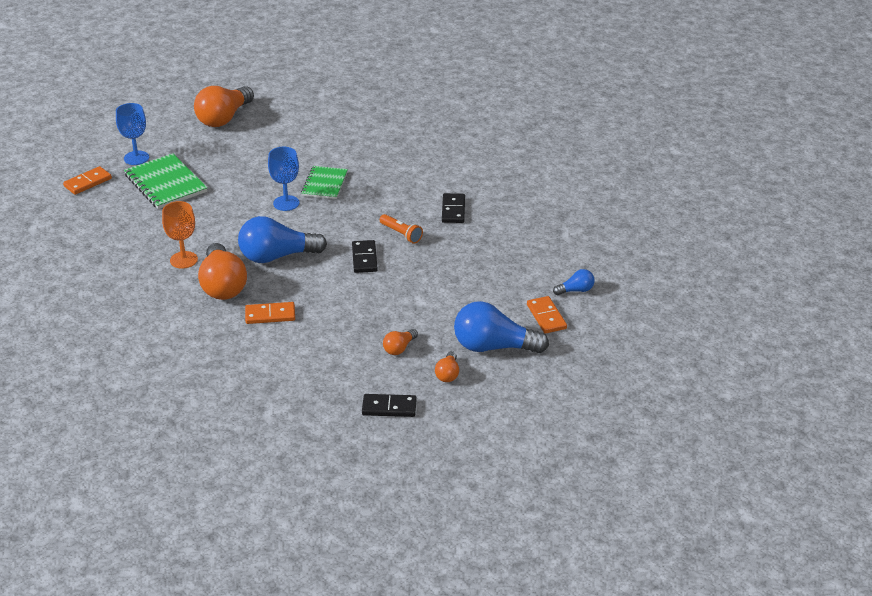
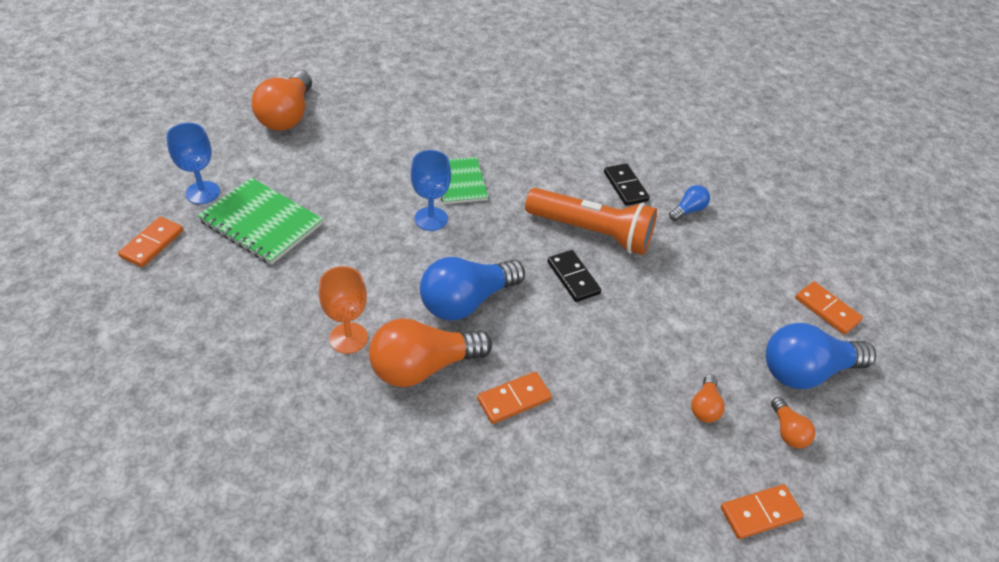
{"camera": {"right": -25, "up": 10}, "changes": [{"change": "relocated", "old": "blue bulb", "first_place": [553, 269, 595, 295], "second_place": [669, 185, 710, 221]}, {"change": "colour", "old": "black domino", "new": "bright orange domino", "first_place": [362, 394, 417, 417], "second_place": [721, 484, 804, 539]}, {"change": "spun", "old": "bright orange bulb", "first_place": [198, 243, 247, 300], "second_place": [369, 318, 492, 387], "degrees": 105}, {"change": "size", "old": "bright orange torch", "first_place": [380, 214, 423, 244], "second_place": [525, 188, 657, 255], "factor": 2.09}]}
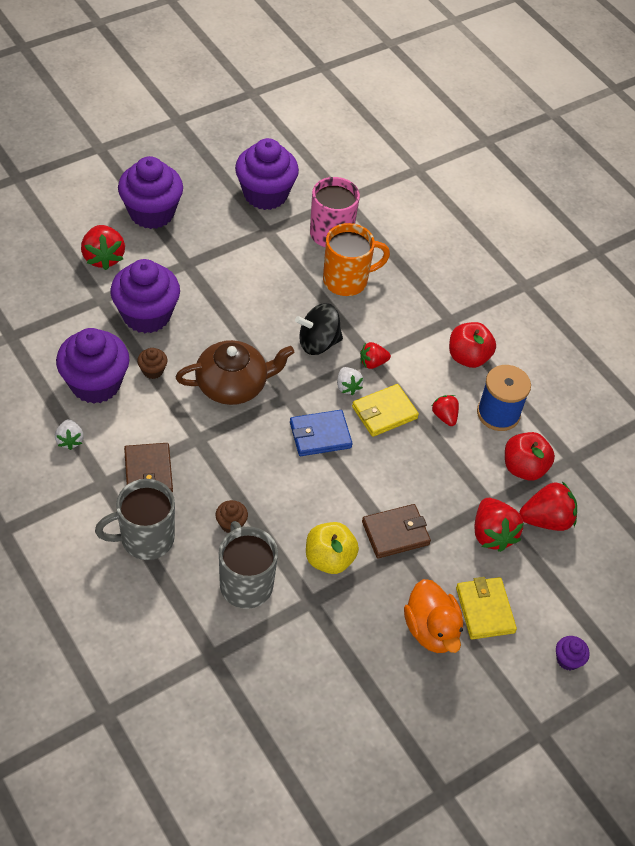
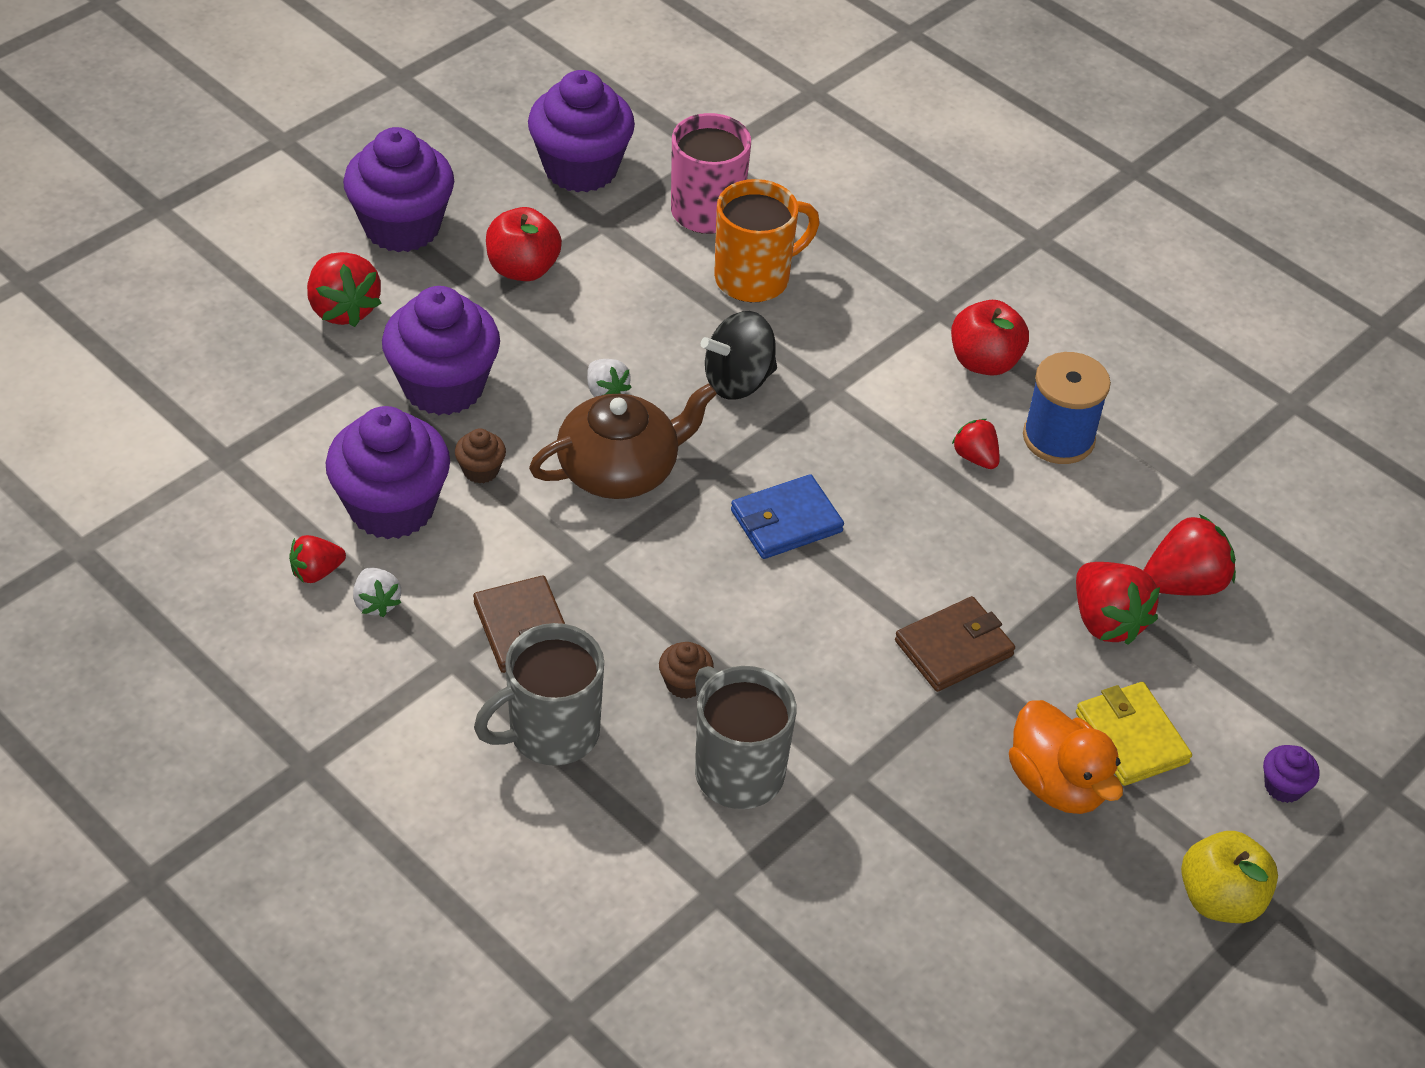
{"camera": {"right": -10, "up": -5}, "changes": [{"change": "missing", "old": "yellow billfold", "first_place": [352, 384, 419, 437]}, {"change": "relocated", "old": "yellow apple", "first_place": [306, 522, 359, 574], "second_place": [1181, 831, 1278, 923]}, {"change": "relocated", "old": "snow-white strawberry", "first_place": [337, 367, 363, 395], "second_place": [587, 359, 632, 397]}, {"change": "relocated", "old": "crimson strawberry", "first_place": [360, 342, 391, 369], "second_place": [289, 535, 346, 583]}, {"change": "relocated", "old": "crimson apple", "first_place": [505, 432, 555, 480], "second_place": [486, 207, 562, 281]}]}
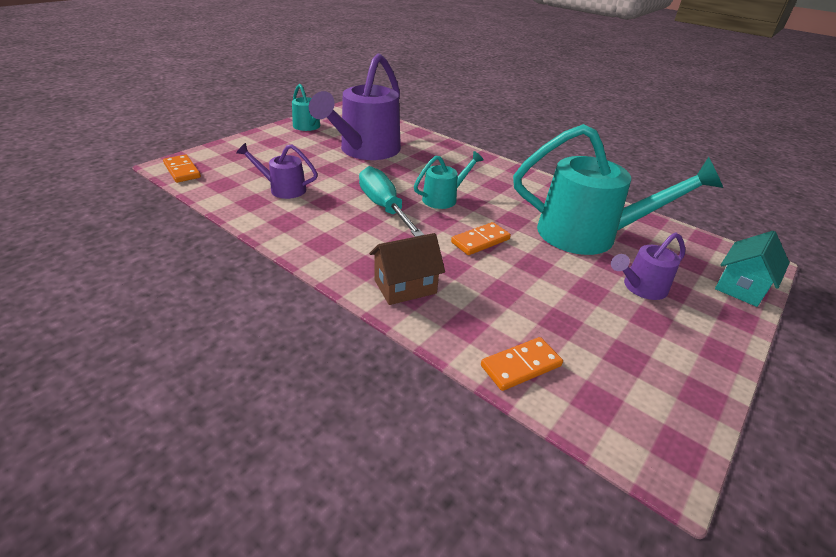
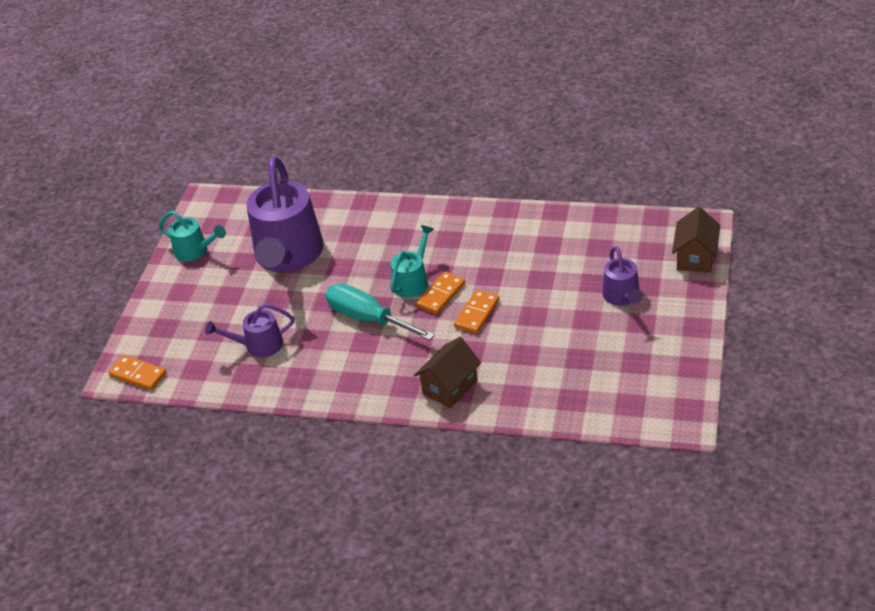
{"camera": {"right": -20, "up": 5}, "changes": [{"change": "missing", "old": "aqua watering pot", "first_place": [513, 124, 723, 255]}, {"change": "relocated", "old": "bright orange domino", "first_place": [481, 337, 563, 391], "second_place": [416, 272, 465, 314]}, {"change": "colour", "old": "aqua house", "new": "dark brown house", "first_place": [715, 231, 790, 307], "second_place": [672, 207, 720, 273]}, {"change": "spun", "old": "violet watering pot", "first_place": [611, 233, 685, 300], "second_place": [602, 246, 642, 306], "degrees": -45}]}
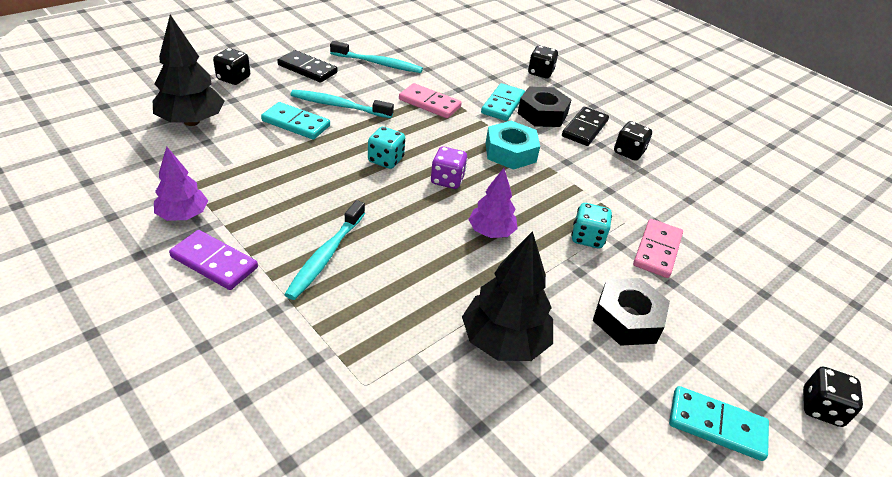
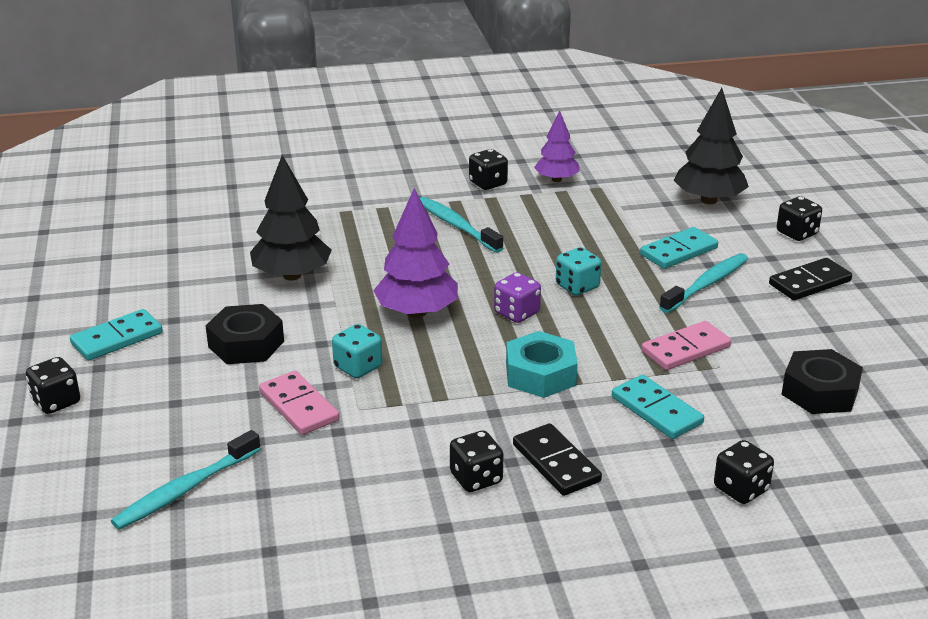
{"camera": {"right": 125, "up": -10}, "changes": [{"change": "relocated", "old": "aqua toothbrush", "first_place": [330, 41, 423, 73], "second_place": [111, 430, 261, 530]}, {"change": "relocated", "old": "black hexagon nut", "first_place": [517, 87, 572, 127], "second_place": [781, 349, 863, 414]}, {"change": "exchanged", "old": "violet domino", "new": "black dice", "first_place": [169, 230, 258, 290], "second_place": [469, 149, 508, 190]}, {"change": "size", "old": "violet fir tree", "first_place": [468, 168, 518, 238], "second_place": [373, 188, 458, 318], "factor": 1.57}]}
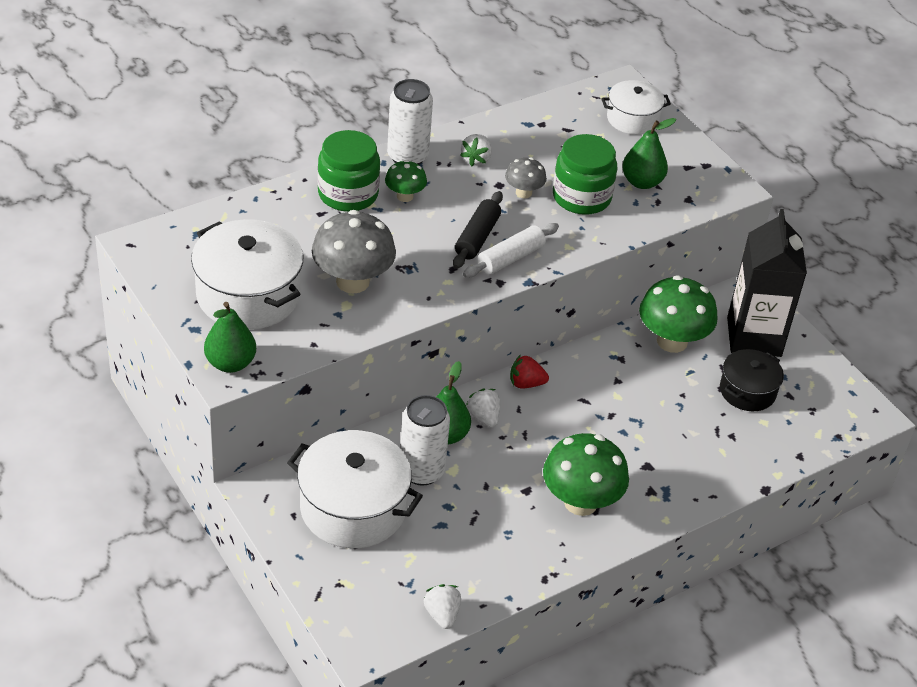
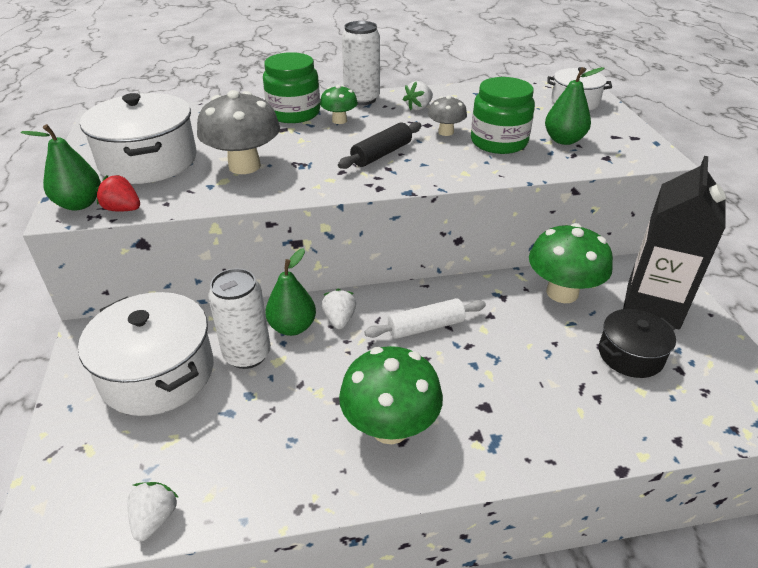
{"camera": {"right": 25, "up": -5}, "changes": [{"change": "relocated", "old": "snow-white rolling pin", "first_place": [463, 223, 559, 278], "second_place": [364, 298, 486, 339]}, {"change": "relocated", "old": "crimson strawberry", "first_place": [510, 355, 549, 389], "second_place": [95, 175, 140, 212]}]}
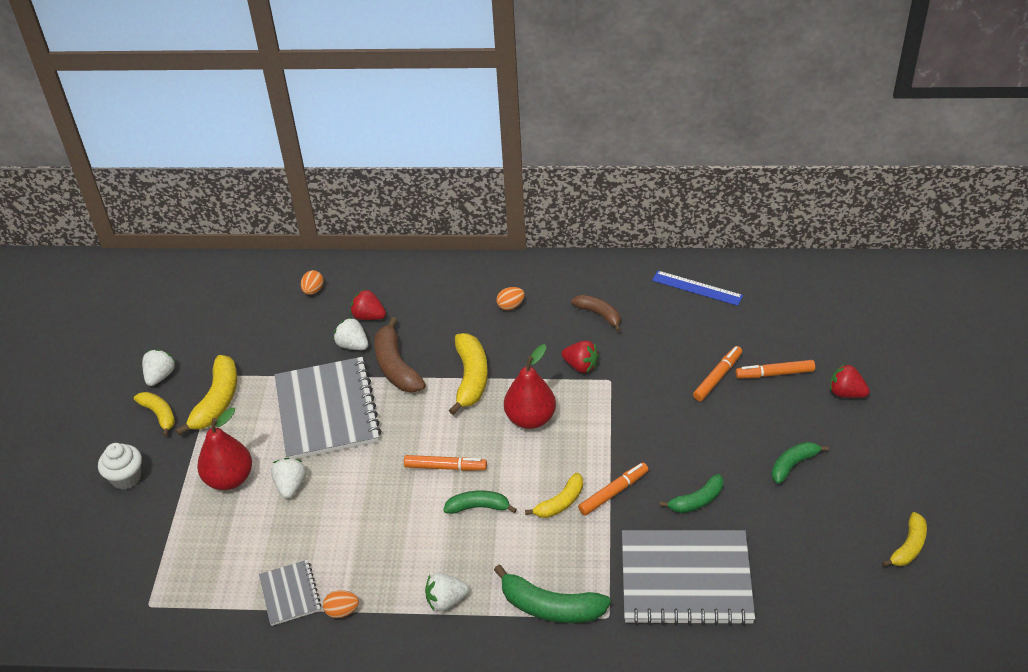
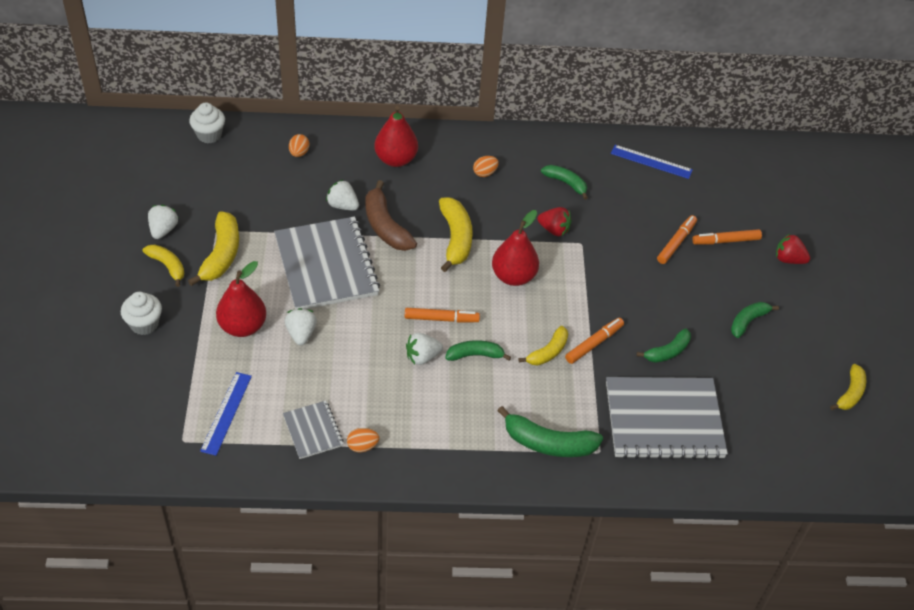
{"camera": {"right": -10, "up": 5}, "changes": [{"change": "missing", "old": "crimson strawberry", "first_place": [350, 289, 386, 320]}, {"change": "appeared", "new": "snow-white fairy cake", "second_place": [189, 103, 225, 144]}, {"change": "appeared", "new": "blue ruler", "second_place": [200, 372, 252, 456]}, {"change": "appeared", "new": "crimson pear fruit", "second_place": [374, 106, 418, 167]}, {"change": "relocated", "old": "snow-white strawberry", "first_place": [425, 573, 469, 612], "second_place": [406, 333, 443, 365]}, {"change": "colour", "old": "dark brown banana fruit", "new": "green banana fruit", "first_place": [571, 295, 621, 332], "second_place": [541, 165, 588, 200]}]}
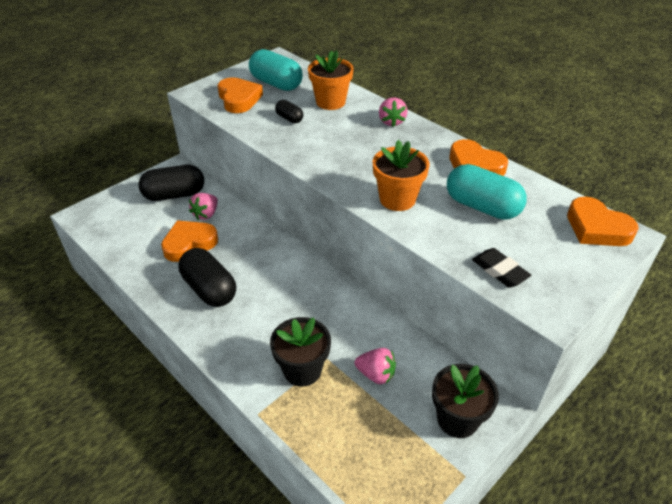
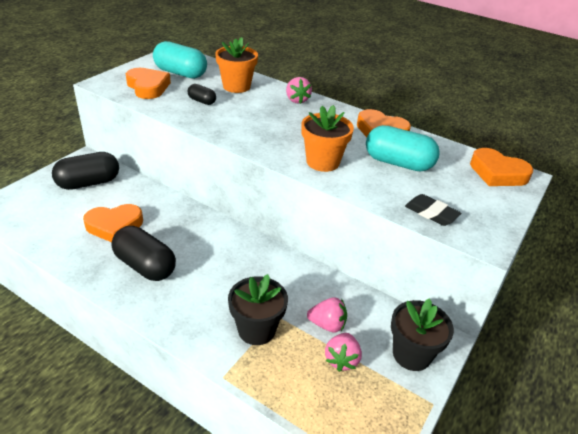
{"camera": {"right": -15, "up": -5}, "changes": [{"change": "relocated", "old": "rose-pink strawberry", "first_place": [189, 193, 218, 220], "second_place": [325, 333, 362, 372]}, {"change": "spun", "old": "bright orange heart shape", "first_place": [161, 220, 218, 262], "second_place": [83, 204, 143, 242], "degrees": -150}]}
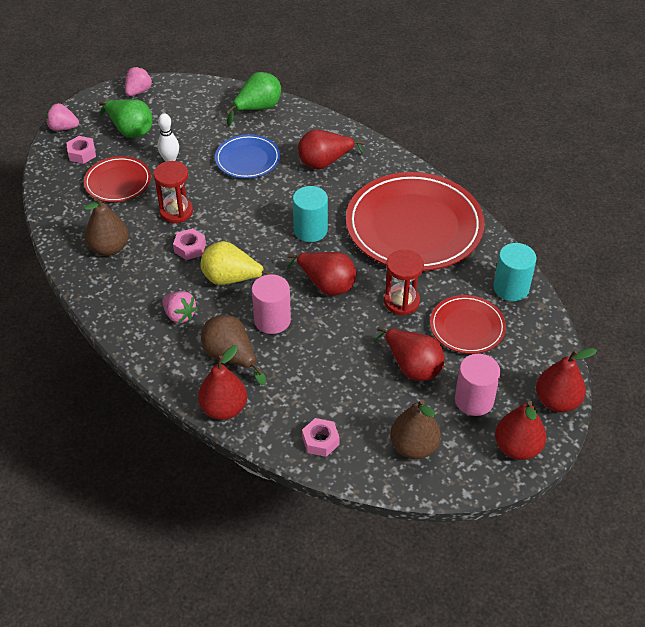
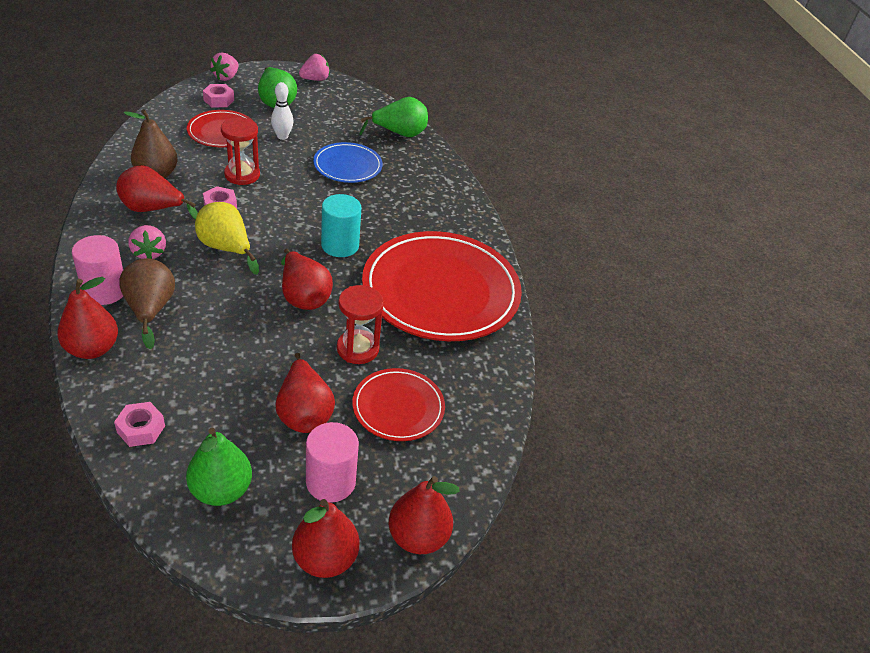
{"camera": {"right": 25, "up": -5}, "changes": [{"change": "missing", "old": "aqua cylinder", "first_place": [493, 243, 536, 301]}, {"change": "relocated", "old": "rose-pink cylinder", "first_place": [252, 274, 291, 334], "second_place": [72, 235, 123, 305]}, {"change": "relocated", "old": "crimson pear fruit", "first_place": [298, 129, 364, 170], "second_place": [116, 165, 198, 220]}, {"change": "colour", "old": "dark brown pear fruit", "new": "green pear fruit", "first_place": [390, 399, 441, 459], "second_place": [186, 428, 252, 506]}, {"change": "spun", "old": "rose-pink strawberry", "first_place": [46, 103, 79, 131], "second_place": [210, 52, 239, 81], "degrees": -105}]}
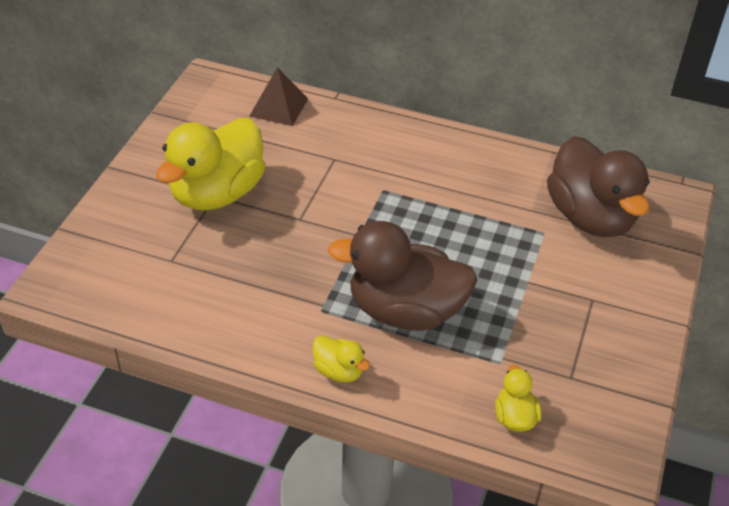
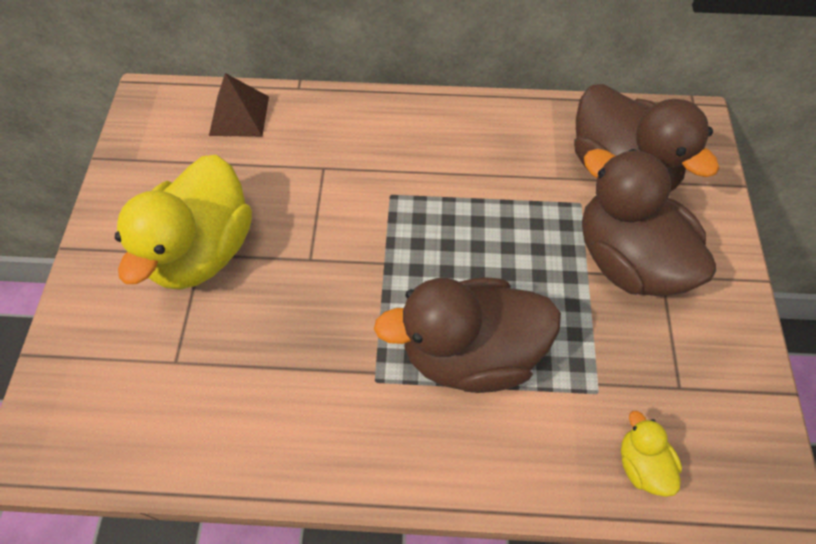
{"camera": {"right": -15, "up": 15}, "changes": [{"change": "missing", "old": "yellow duck", "first_place": [313, 336, 370, 382]}, {"change": "appeared", "new": "dark brown duck", "second_place": [582, 149, 716, 296]}]}
